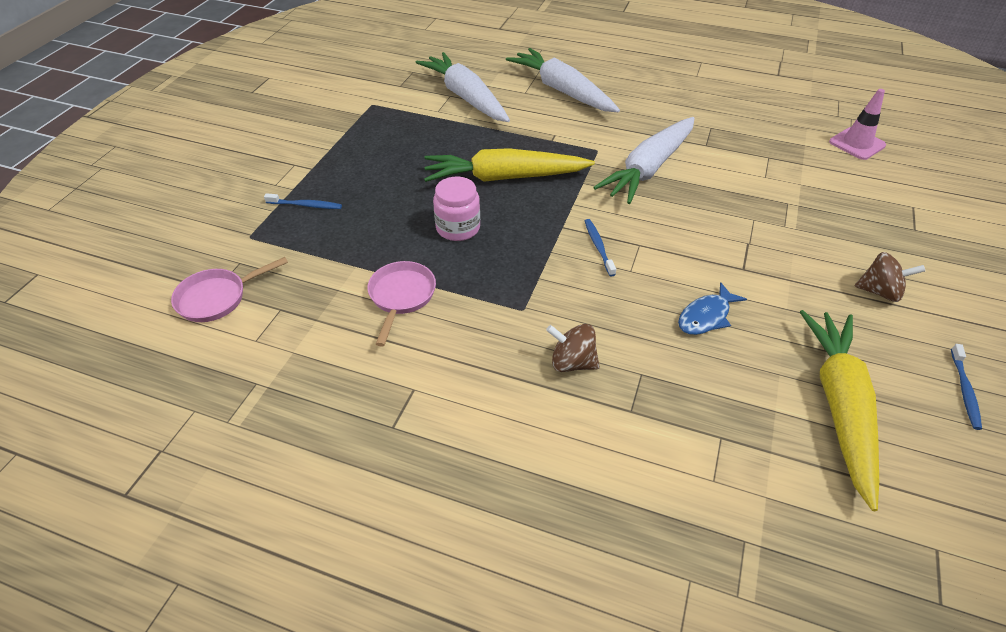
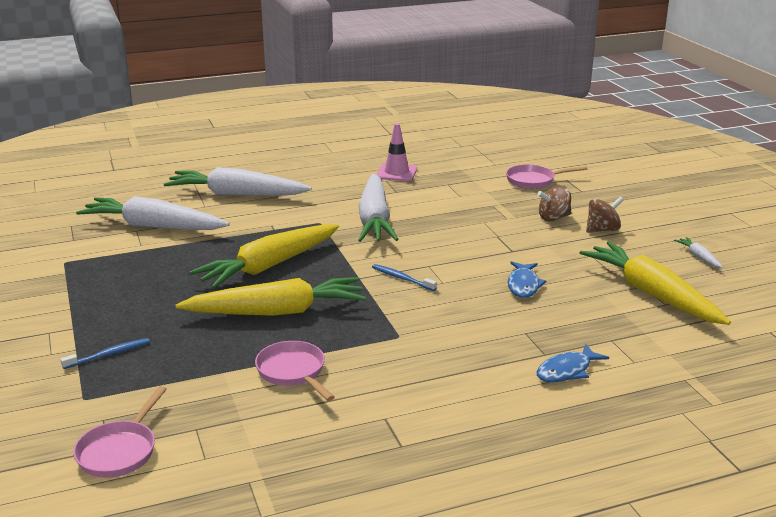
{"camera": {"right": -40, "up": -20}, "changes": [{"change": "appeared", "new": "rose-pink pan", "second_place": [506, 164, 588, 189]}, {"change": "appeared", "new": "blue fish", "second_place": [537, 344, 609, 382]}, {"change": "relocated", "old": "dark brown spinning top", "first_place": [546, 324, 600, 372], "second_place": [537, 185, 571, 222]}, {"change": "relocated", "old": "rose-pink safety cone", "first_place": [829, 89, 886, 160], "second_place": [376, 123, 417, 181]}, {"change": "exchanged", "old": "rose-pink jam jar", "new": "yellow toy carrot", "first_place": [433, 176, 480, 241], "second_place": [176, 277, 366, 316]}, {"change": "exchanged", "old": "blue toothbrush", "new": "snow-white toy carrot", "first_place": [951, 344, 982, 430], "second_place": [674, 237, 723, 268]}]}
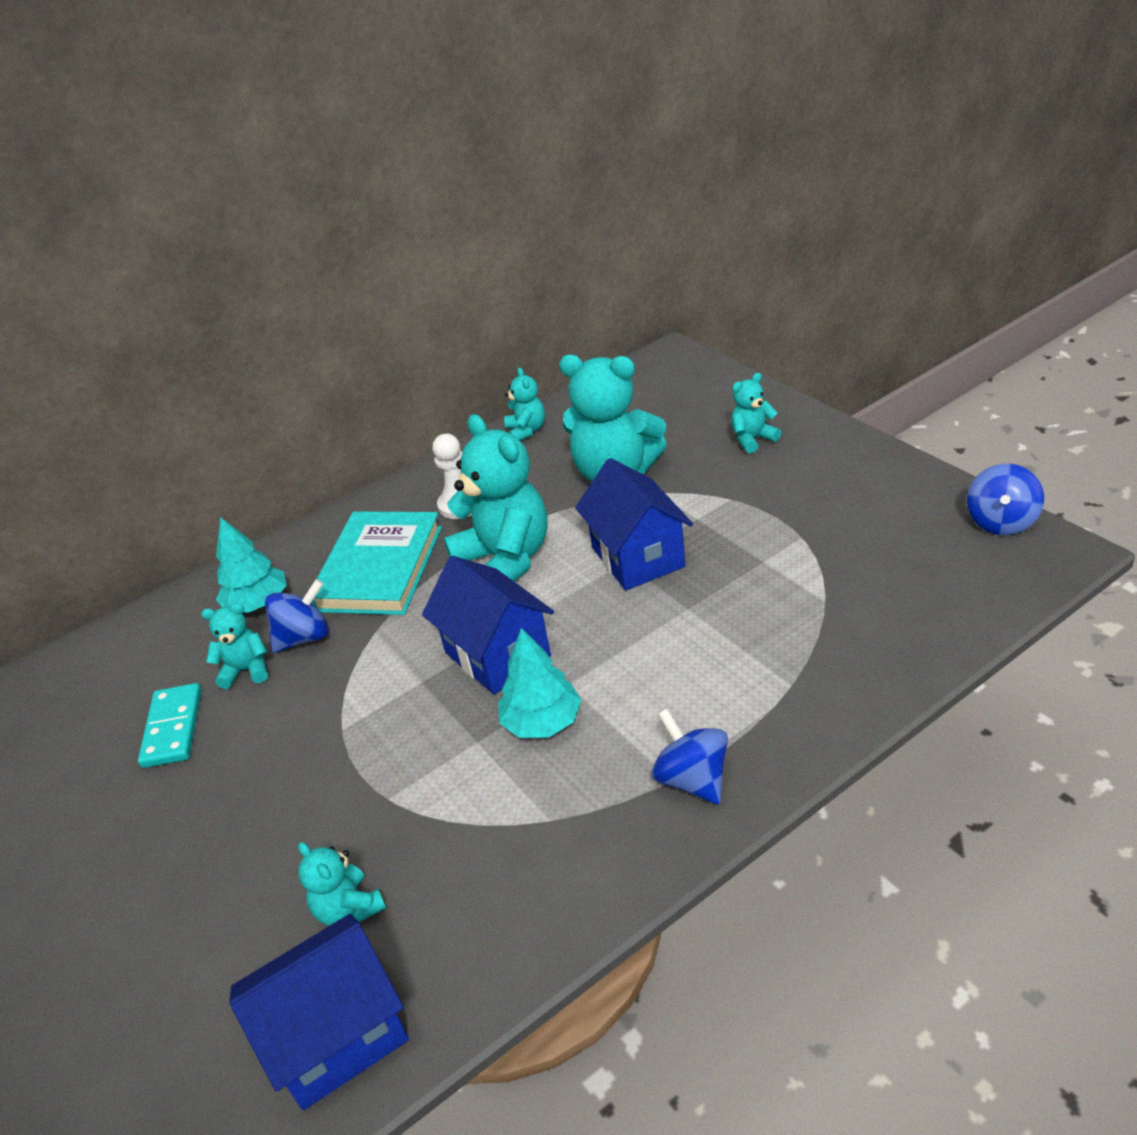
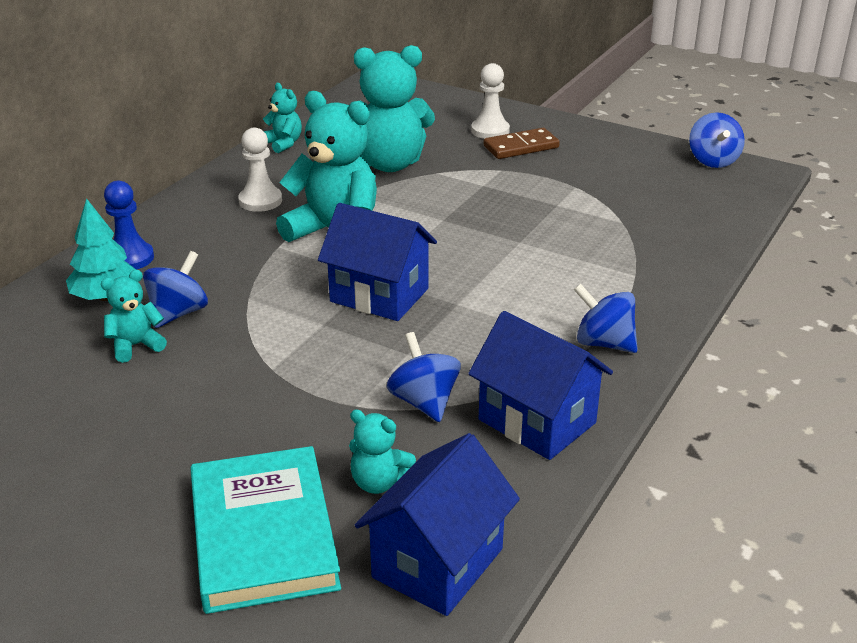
{"camera": {"right": -30, "up": -5}, "changes": [{"change": "missing", "old": "aqua domino", "first_place": [138, 683, 202, 768]}, {"change": "missing", "old": "aqua fir tree", "first_place": [498, 628, 581, 738]}, {"change": "appeared", "new": "blue chess pawn", "second_place": [104, 181, 154, 270]}, {"change": "appeared", "new": "blue spinning top", "second_place": [386, 332, 461, 422]}, {"change": "appeared", "new": "dark brown domino", "second_place": [484, 128, 560, 159]}, {"change": "relocated", "old": "aqua hardback", "first_place": [312, 511, 442, 615], "second_place": [190, 446, 341, 614]}, {"change": "relocated", "old": "blue house", "first_place": [575, 458, 693, 590], "second_place": [468, 311, 613, 460]}, {"change": "exchanged", "old": "aqua teddy bear", "new": "snow-white chess pawn", "first_place": [731, 373, 781, 453], "second_place": [471, 63, 510, 139]}]}
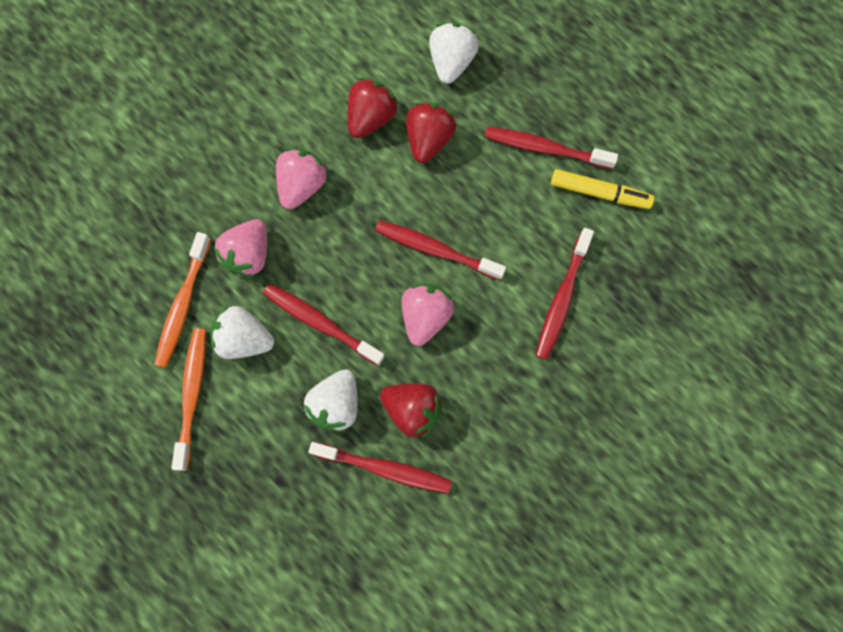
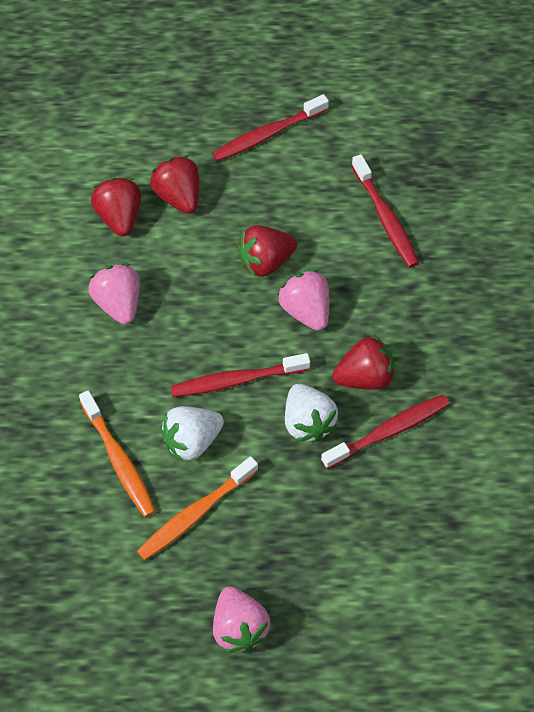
{"camera": {"right": -45, "up": -15}, "changes": [{"change": "missing", "old": "snow-white strawberry", "first_place": [429, 23, 479, 84]}, {"change": "missing", "old": "yellow marker pen", "first_place": [551, 169, 654, 209]}, {"change": "relocated", "old": "rose-pink strawberry", "first_place": [213, 219, 267, 278], "second_place": [213, 586, 270, 652]}, {"change": "exchanged", "old": "crimson toothbrush", "new": "crimson strawberry", "first_place": [375, 220, 506, 280], "second_place": [238, 225, 297, 278]}, {"change": "spun", "old": "bright orange toothbrush", "first_place": [172, 328, 206, 471], "second_place": [137, 456, 258, 560], "degrees": -90}]}
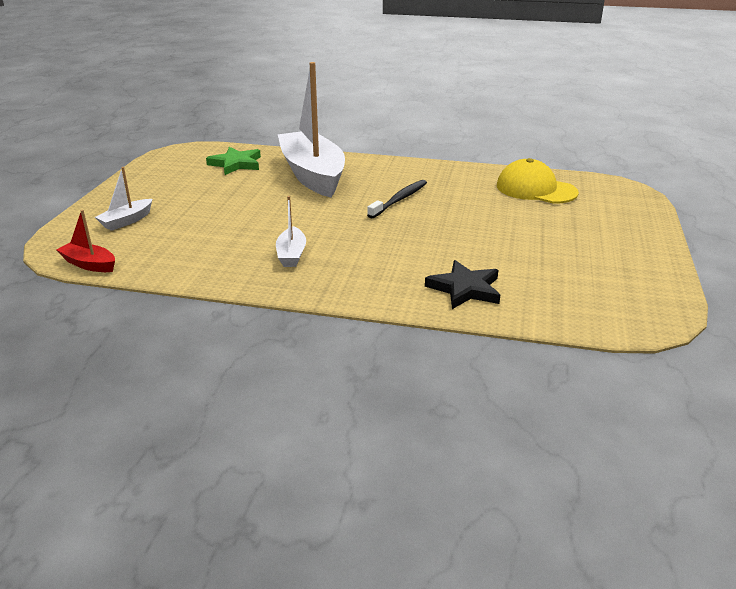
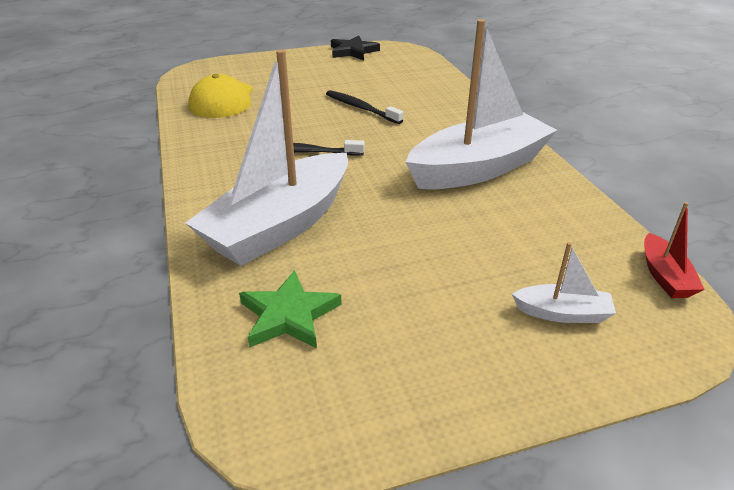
{"camera": {"right": -120, "up": 5}, "changes": [{"change": "appeared", "new": "black toothbrush", "second_place": [326, 90, 403, 124]}, {"change": "relocated", "old": "black star", "first_place": [425, 260, 500, 309], "second_place": [331, 36, 380, 60]}, {"change": "size", "old": "snow-white sailboat", "first_place": [276, 196, 306, 267], "second_place": [406, 19, 557, 189], "factor": 2.35}]}
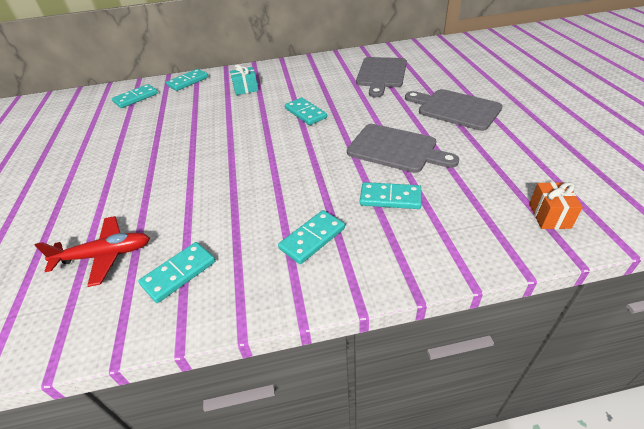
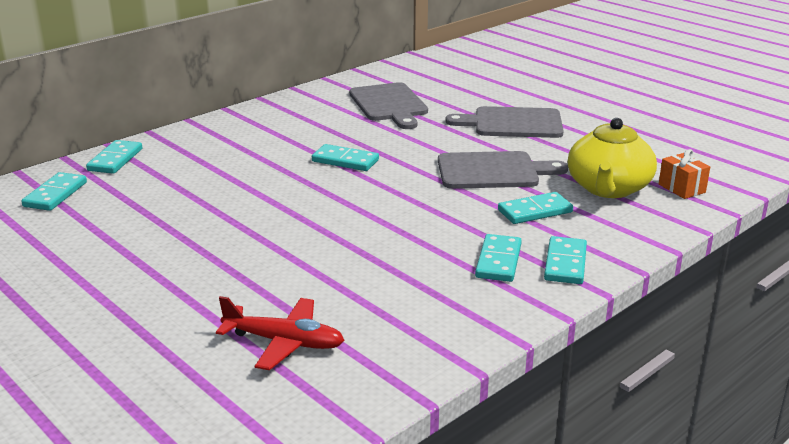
{"camera": {"right": -35, "up": -15}, "changes": [{"change": "missing", "old": "aqua gift", "first_place": [230, 65, 258, 95]}, {"change": "appeared", "new": "yellow china teapot", "second_place": [568, 118, 657, 198]}, {"change": "relocated", "old": "aqua domino", "first_place": [138, 242, 215, 303], "second_place": [544, 236, 587, 284]}, {"change": "spun", "old": "crimson aeroplane", "first_place": [34, 216, 150, 287], "second_place": [216, 296, 345, 370], "degrees": 60}]}
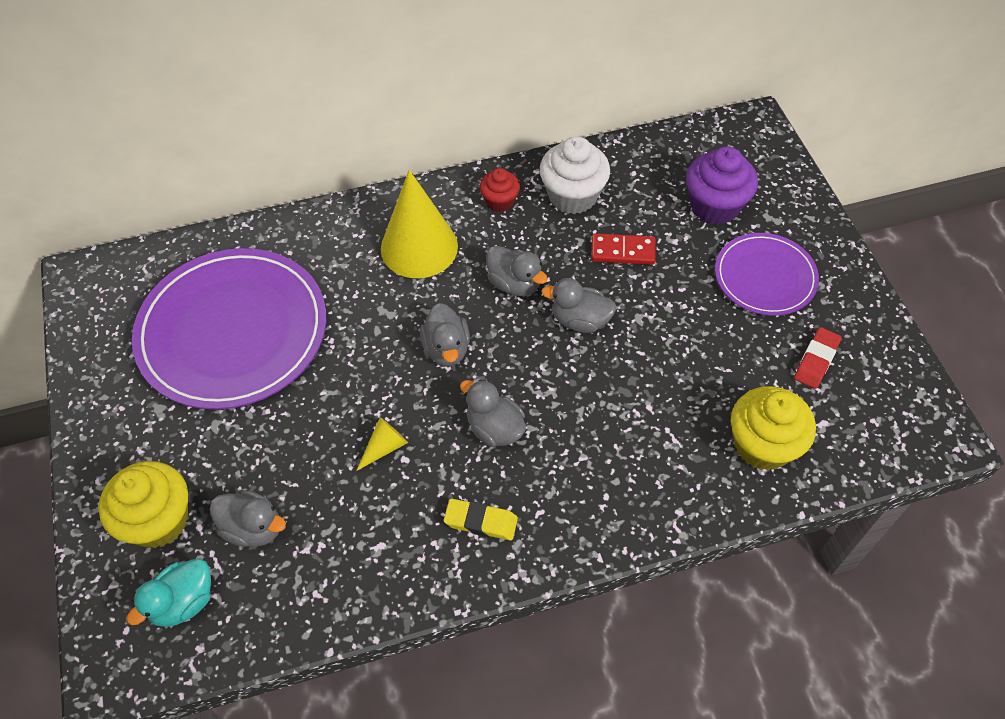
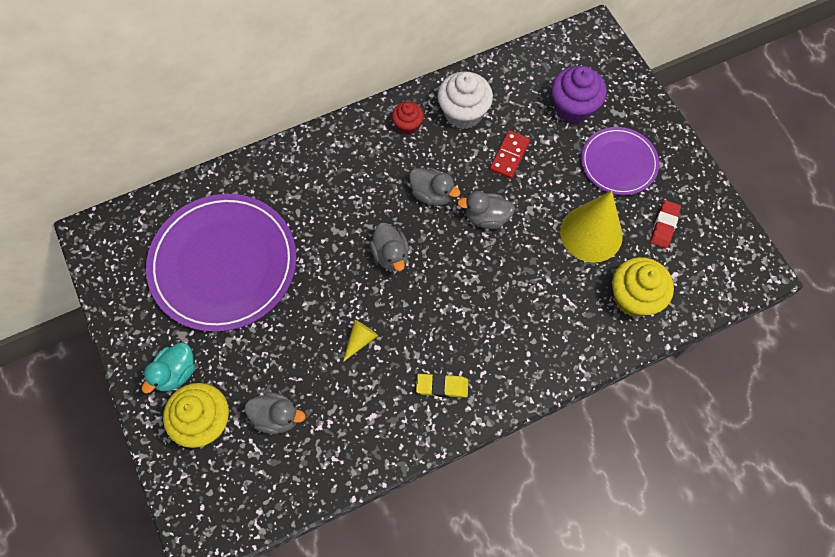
{"camera": {"right": -10, "up": 10}, "changes": [{"change": "missing", "old": "ash-grey duck", "first_place": [460, 379, 526, 447]}, {"change": "relocated", "old": "aqua duck", "first_place": [127, 559, 211, 627], "second_place": [142, 342, 195, 393]}, {"change": "relocated", "old": "yellow cone", "first_place": [381, 170, 458, 278], "second_place": [560, 191, 623, 263]}, {"change": "spun", "old": "crimson domino", "first_place": [591, 233, 656, 265], "second_place": [490, 131, 530, 179], "degrees": -60}]}
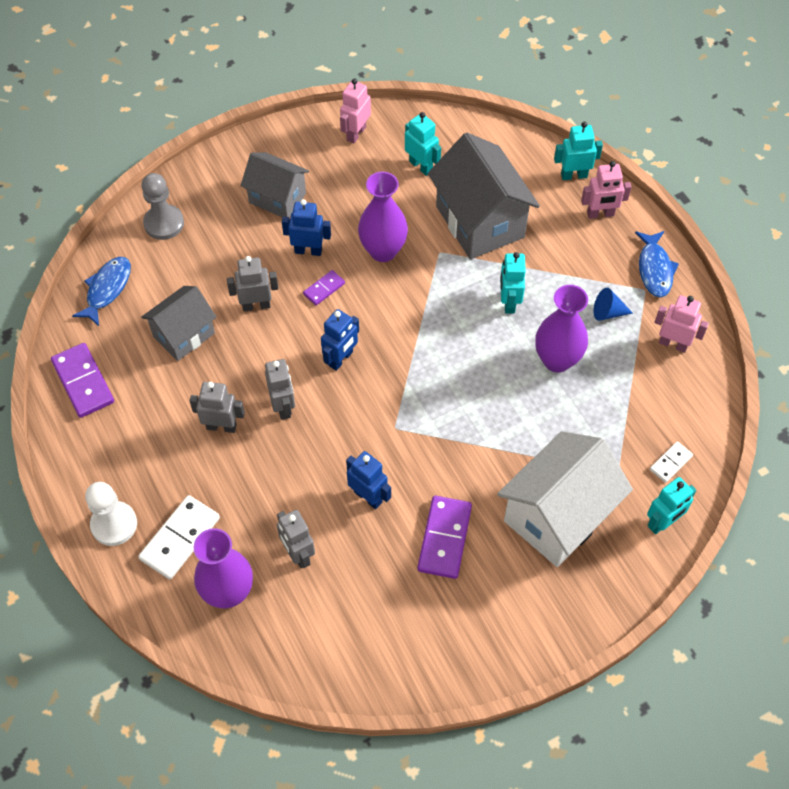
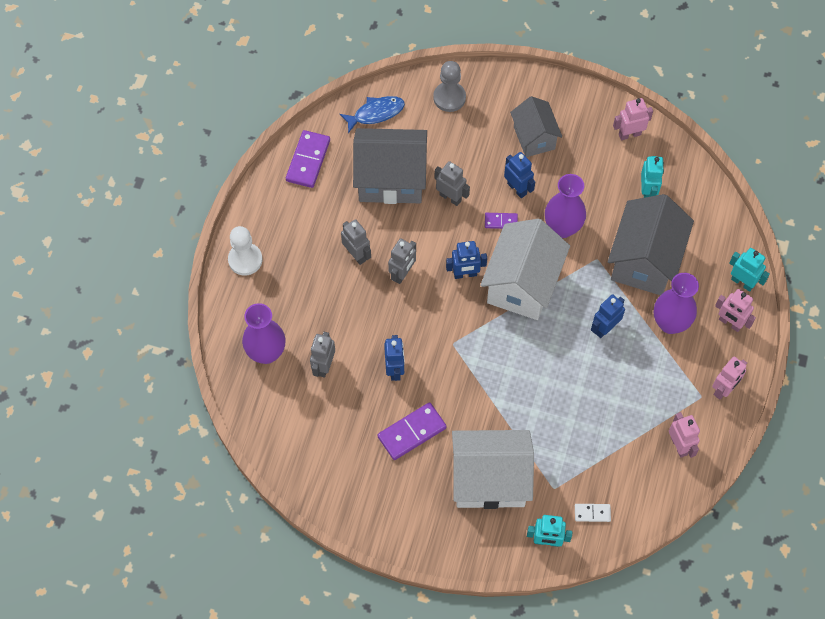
{"camera": {"right": 45, "up": 5}, "changes": [{"change": "missing", "old": "snow-white domino", "first_place": [138, 495, 220, 580]}, {"change": "missing", "old": "blue cone", "first_place": [593, 288, 633, 321]}, {"change": "appeared", "new": "snow-white house", "second_place": [480, 219, 570, 320]}, {"change": "relocated", "old": "violet vase", "first_place": [535, 285, 588, 373], "second_place": [654, 273, 699, 334]}, {"change": "exchanged", "old": "blue fish", "new": "rose-pink robot", "first_place": [635, 231, 679, 298], "second_place": [712, 357, 747, 400]}, {"change": "colour", "old": "aqua robot", "new": "blue robot", "first_place": [500, 252, 526, 314], "second_place": [591, 294, 625, 338]}, {"change": "size", "old": "ash-grey house", "first_place": [141, 286, 217, 361], "second_place": [353, 128, 427, 204], "factor": 1.63}]}
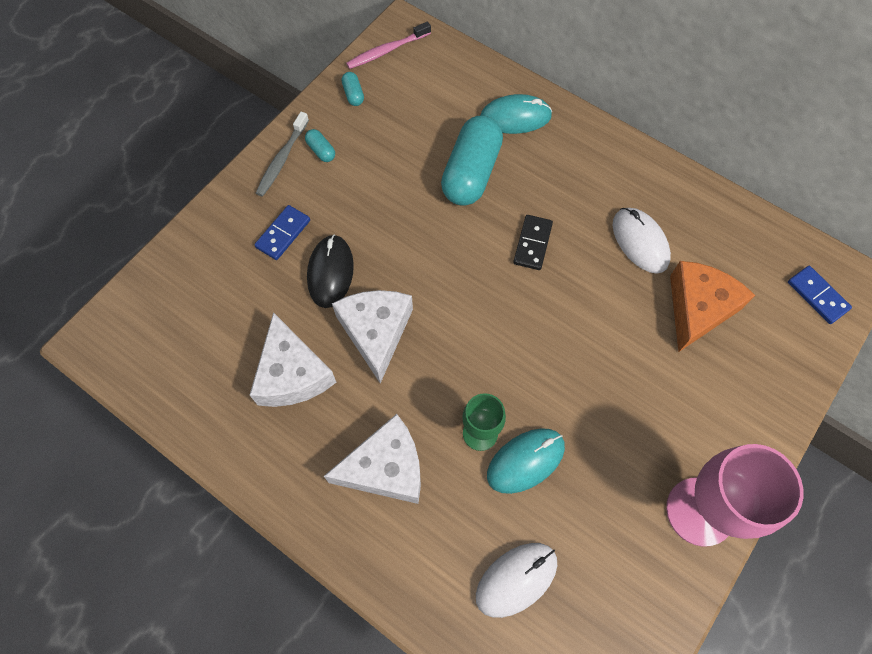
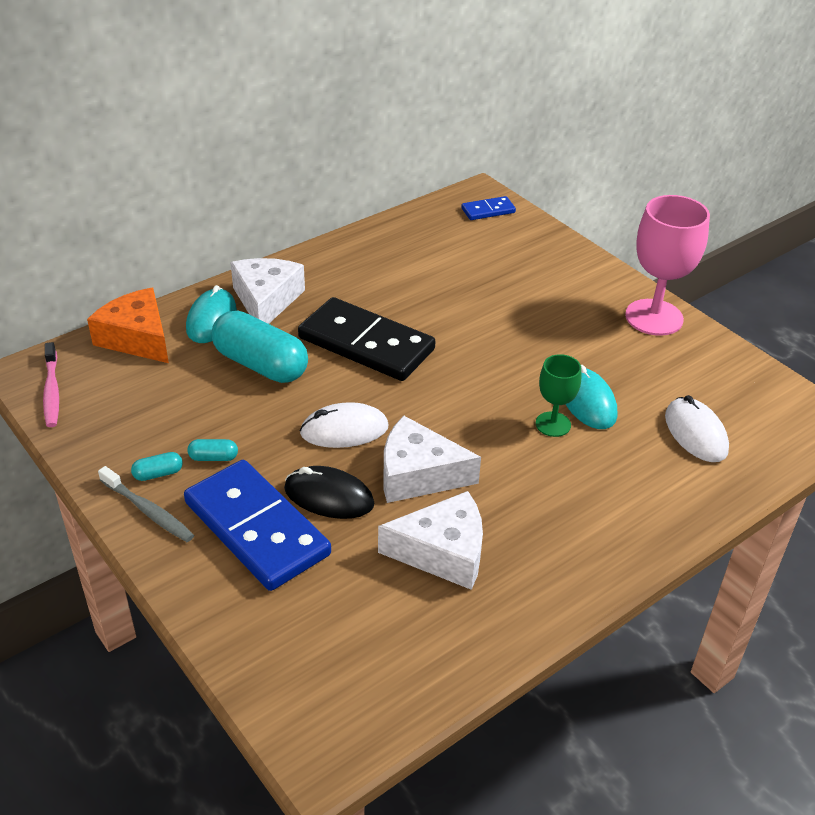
{"camera": {"right": -75, "up": -25}, "changes": [{"change": "relocated", "old": "snow-white cheese", "first_place": [324, 414, 421, 504], "second_place": [230, 258, 305, 324]}, {"change": "relocated", "old": "aqua capsule", "first_place": [342, 72, 364, 106], "second_place": [188, 439, 238, 461]}, {"change": "relocated", "old": "snow-white PC mouse", "first_place": [613, 208, 671, 274], "second_place": [300, 402, 388, 448]}, {"change": "relocated", "old": "bright orange cheese", "first_place": [670, 261, 755, 352], "second_place": [87, 288, 169, 363]}, {"change": "size", "old": "blue domino", "first_place": [254, 205, 310, 260], "second_place": [184, 460, 331, 591], "factor": 2.16}, {"change": "size", "old": "black domino", "first_place": [513, 215, 553, 270], "second_place": [298, 297, 435, 381], "factor": 2.16}]}
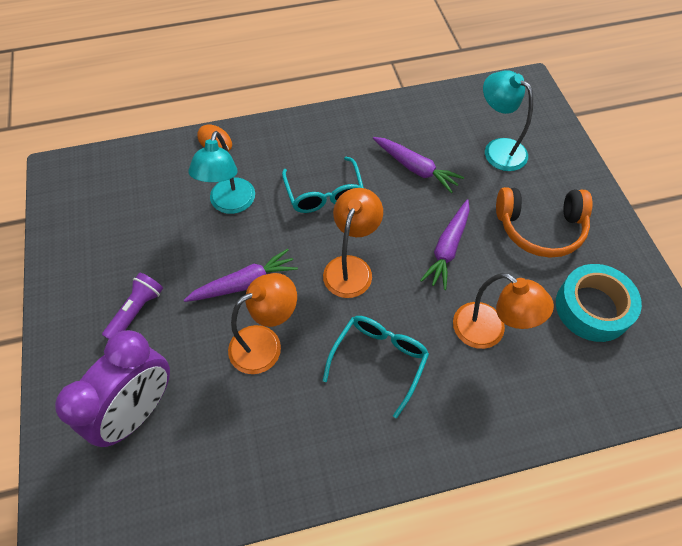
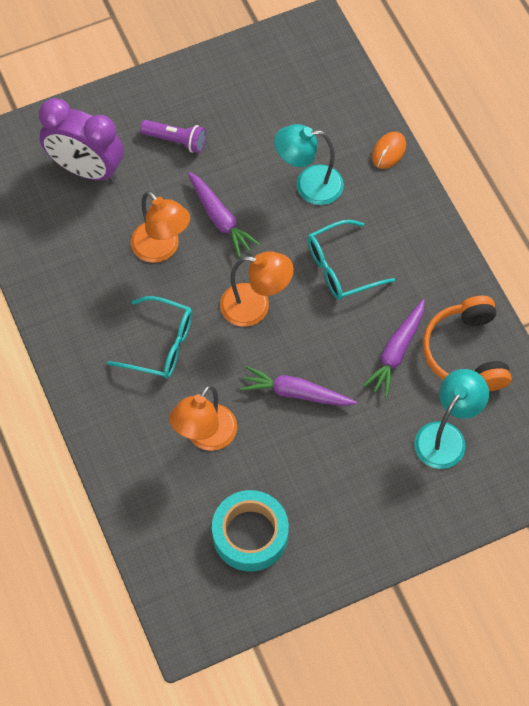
{"camera": {"right": 80, "up": 5}, "changes": [{"change": "relocated", "old": "bright orange over-ear headphones", "first_place": [496, 187, 592, 258], "second_place": [423, 296, 512, 391]}]}
